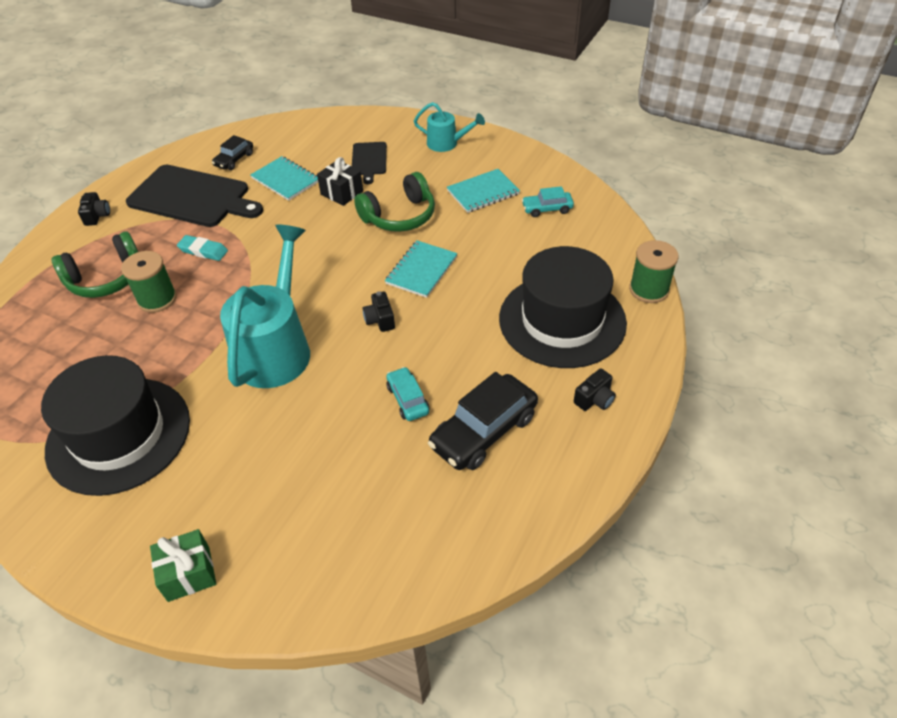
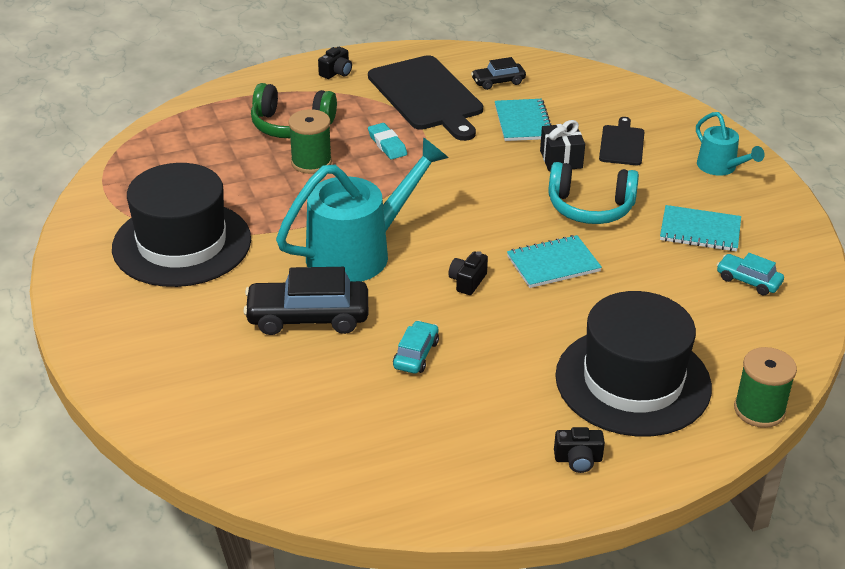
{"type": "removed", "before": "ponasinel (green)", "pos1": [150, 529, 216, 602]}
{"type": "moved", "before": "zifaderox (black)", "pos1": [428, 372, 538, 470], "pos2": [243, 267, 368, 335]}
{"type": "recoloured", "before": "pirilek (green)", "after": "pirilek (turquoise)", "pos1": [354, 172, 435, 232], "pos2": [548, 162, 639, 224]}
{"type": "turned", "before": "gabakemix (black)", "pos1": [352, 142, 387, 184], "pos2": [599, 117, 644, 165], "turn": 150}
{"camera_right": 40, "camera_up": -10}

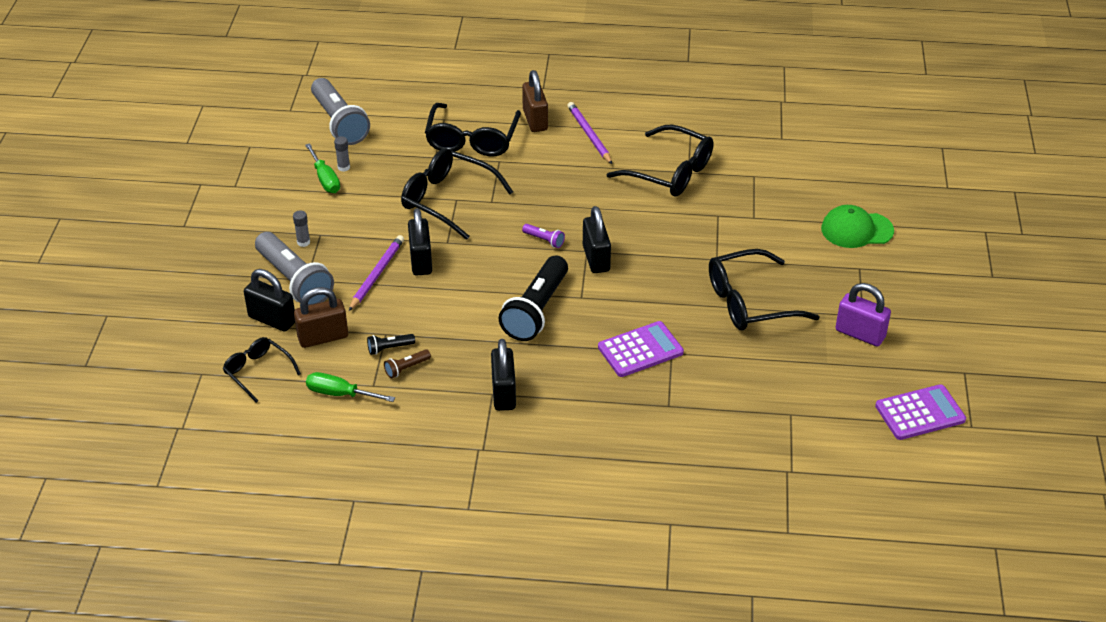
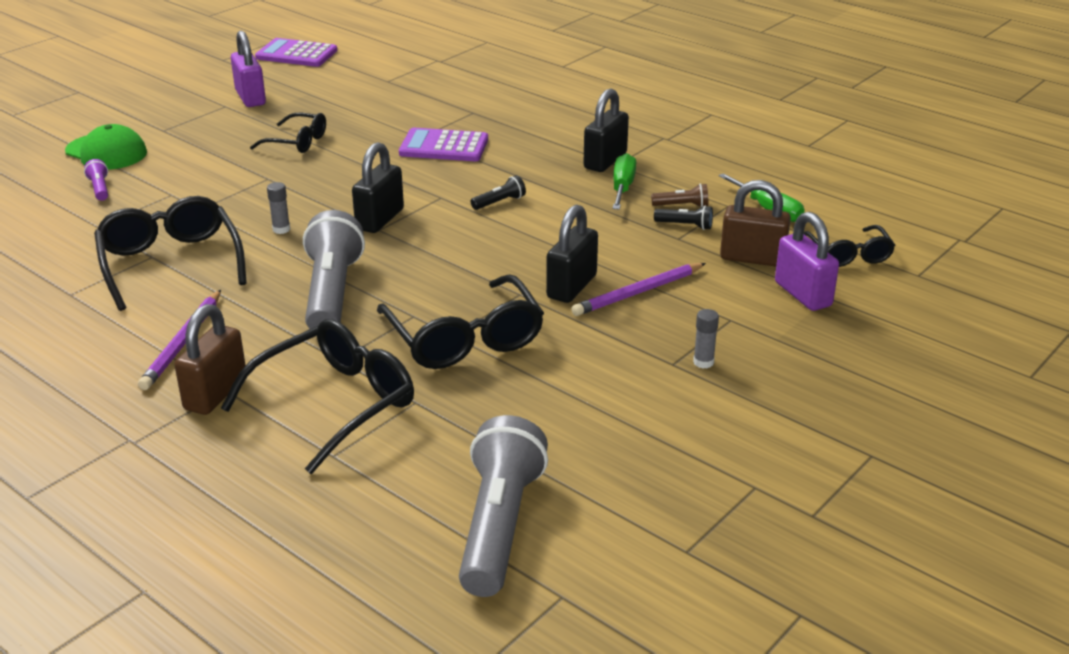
{"type": "moved", "before": "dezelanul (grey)", "pos1": [255, 232, 334, 306], "pos2": [303, 210, 365, 329]}
{"type": "moved", "before": "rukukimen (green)", "pos1": [305, 143, 340, 193], "pos2": [613, 153, 636, 210]}
{"type": "moved", "before": "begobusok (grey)", "pos1": [334, 136, 350, 172], "pos2": [267, 182, 290, 234]}
{"type": "moved", "before": "dezelanul (purple)", "pos1": [522, 224, 565, 248], "pos2": [84, 159, 108, 201]}
{"type": "recoloured", "before": "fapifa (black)", "after": "fapifa (purple)", "pos1": [244, 269, 295, 331], "pos2": [775, 212, 839, 311]}
{"type": "resized", "before": "dezelanul (black)", "pos1": [499, 255, 568, 341], "pos2": [471, 175, 526, 210], "scale": 0.42}
{"type": "resized", "before": "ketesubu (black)", "pos1": [709, 249, 819, 330], "pos2": [250, 113, 326, 153], "scale": 0.59}
{"camera_right": -145, "camera_up": -10}

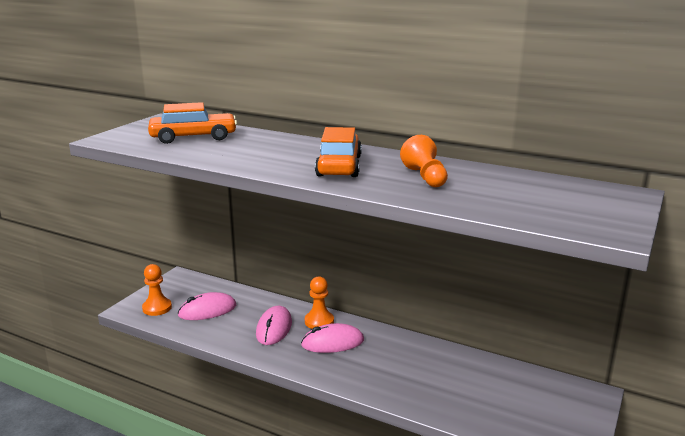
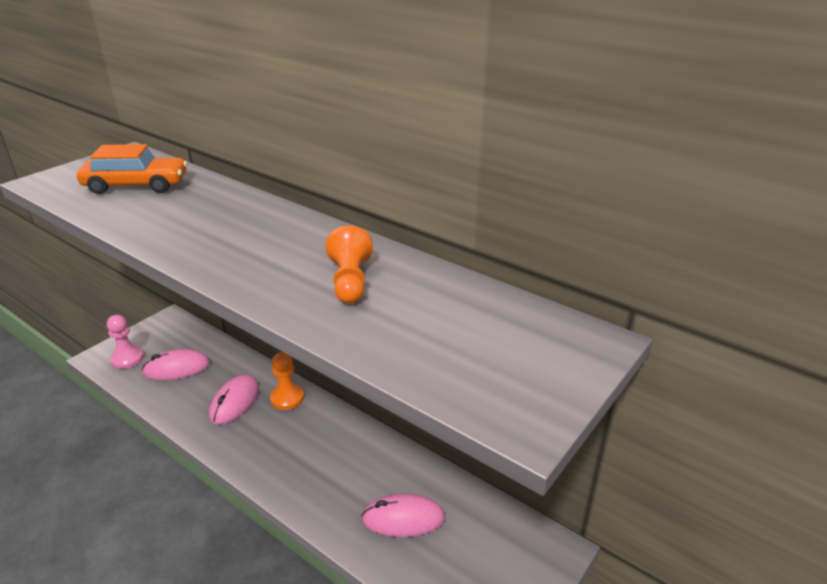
{"type": "removed", "before": "zifaderox (orange)", "pos1": [315, 127, 362, 177]}
{"type": "moved", "before": "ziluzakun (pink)", "pos1": [301, 323, 364, 353], "pos2": [361, 493, 445, 537]}
{"type": "recoloured", "before": "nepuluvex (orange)", "after": "nepuluvex (pink)", "pos1": [142, 264, 172, 316], "pos2": [107, 315, 144, 369]}
{"camera_right": 10, "camera_up": 10}

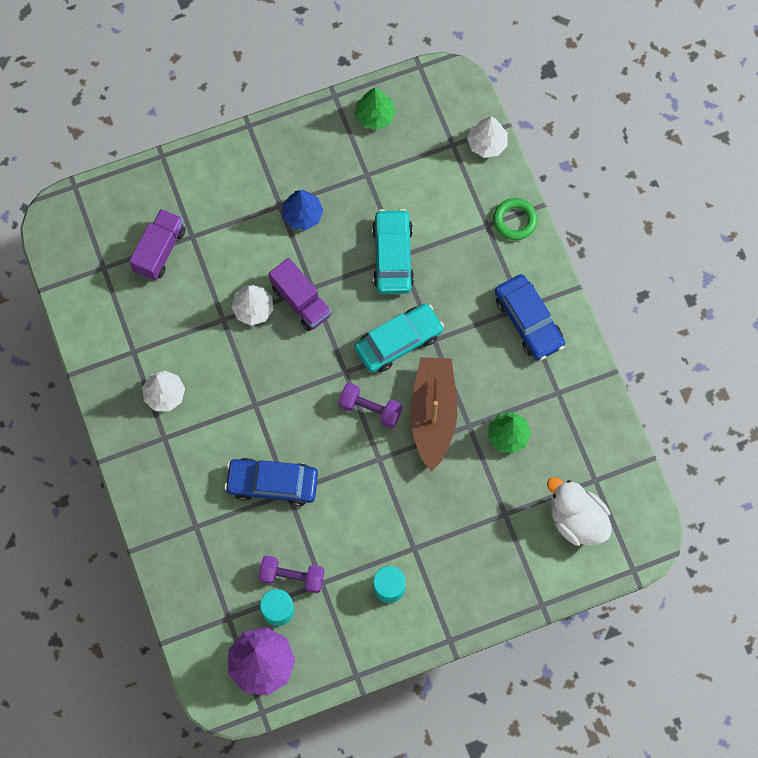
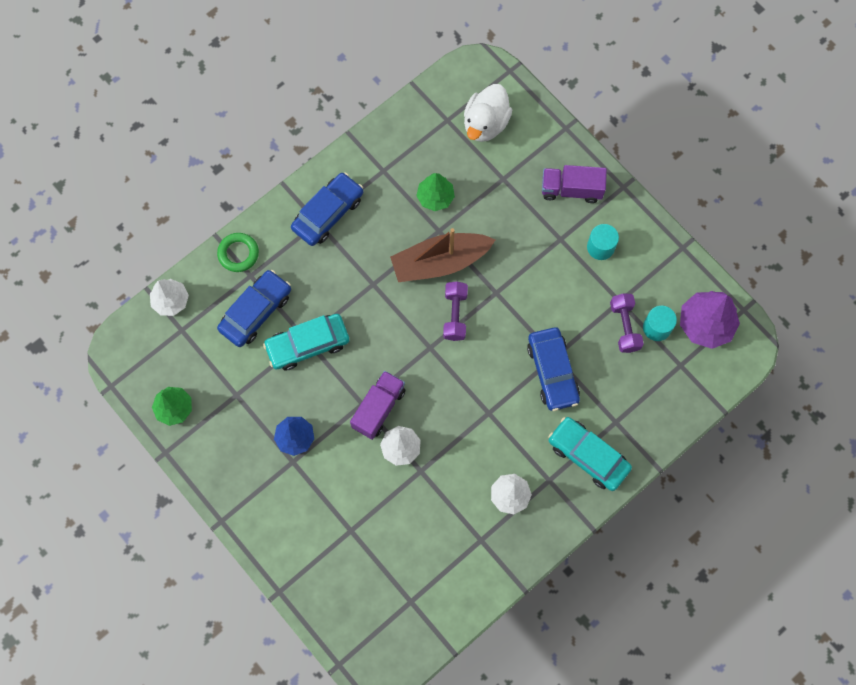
{"type": "added", "after": "zifaderox (blue)", "pos2": [217, 270, 291, 347]}
{"type": "moved", "before": "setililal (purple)", "pos1": [129, 209, 186, 281], "pos2": [542, 165, 607, 203]}
{"type": "moved", "before": "zifaderox (turquoise)", "pos1": [354, 303, 444, 373], "pos2": [548, 417, 632, 491]}
{"camera_right": -110, "camera_up": 0}

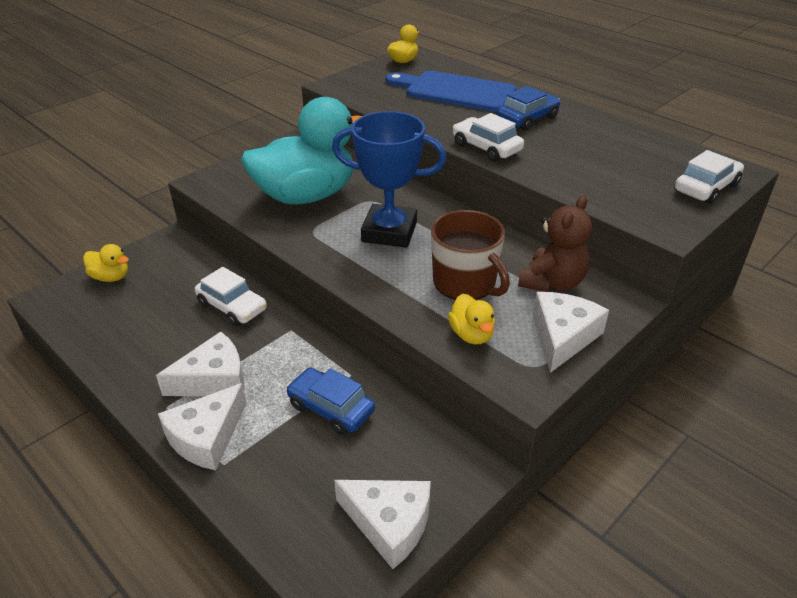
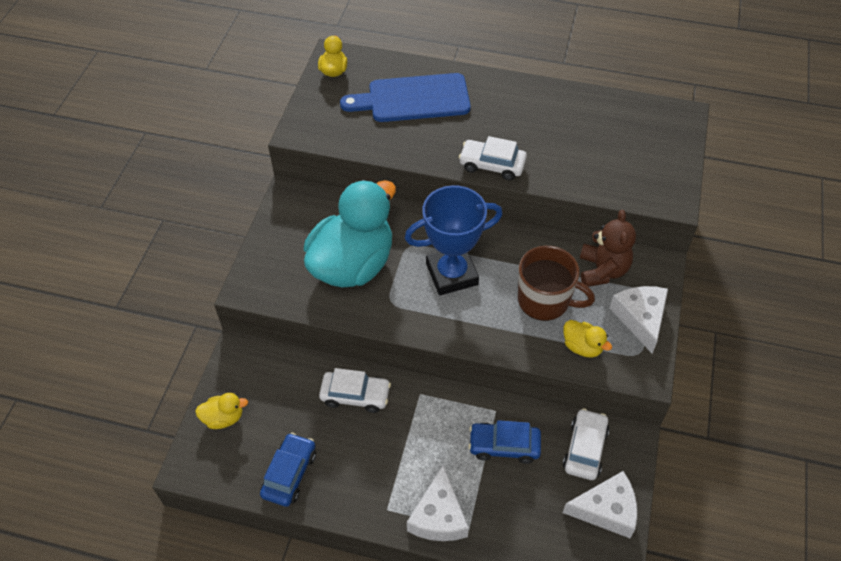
{"type": "removed", "before": "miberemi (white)", "pos1": [156, 332, 245, 396]}
{"type": "moved", "before": "zifaderox (blue)", "pos1": [497, 86, 560, 131], "pos2": [260, 433, 316, 507]}
{"type": "moved", "before": "zifaderox (white)", "pos1": [674, 150, 744, 204], "pos2": [563, 408, 609, 480]}
{"camera_right": -30, "camera_up": 15}

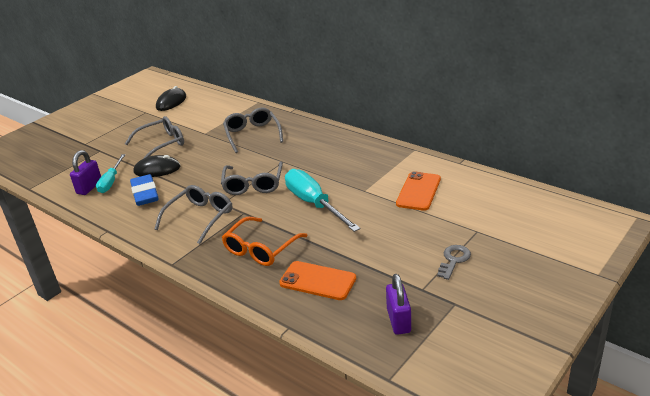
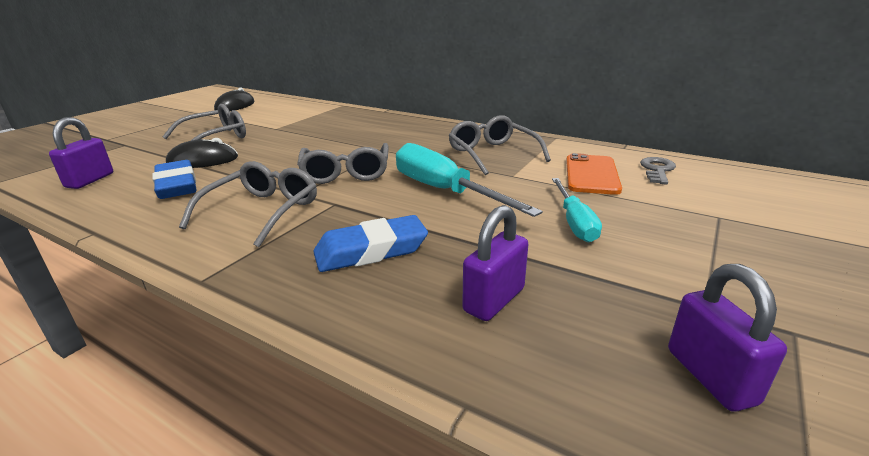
{"type": "moved", "before": "rukukimen (turquoise)", "pos1": [96, 154, 126, 193], "pos2": [552, 178, 602, 242]}
{"type": "moved", "before": "ketesubu (grey)", "pos1": [223, 107, 283, 153], "pos2": [448, 116, 551, 175]}
{"type": "moved", "before": "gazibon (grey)", "pos1": [437, 245, 471, 280], "pos2": [640, 157, 676, 185]}
{"type": "replaced", "before": "ketesubu (orange)", "after": "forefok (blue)", "pos1": [222, 217, 308, 266], "pos2": [313, 215, 428, 272]}
{"type": "replaced", "before": "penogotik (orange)", "after": "fapifa (purple)", "pos1": [279, 261, 356, 300], "pos2": [462, 205, 529, 321]}
{"camera_right": -10, "camera_up": -5}

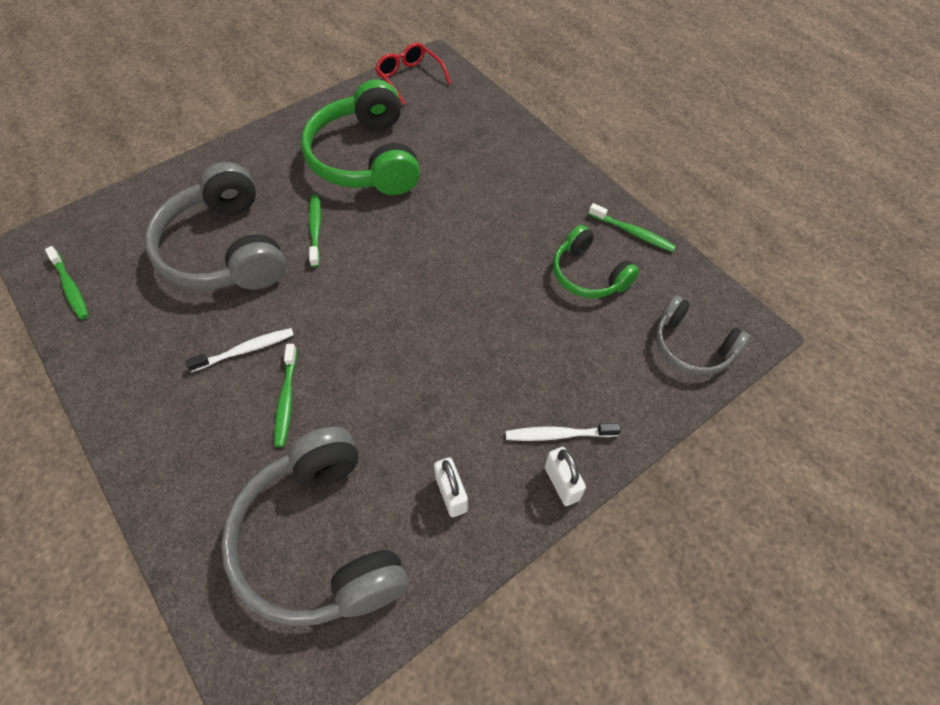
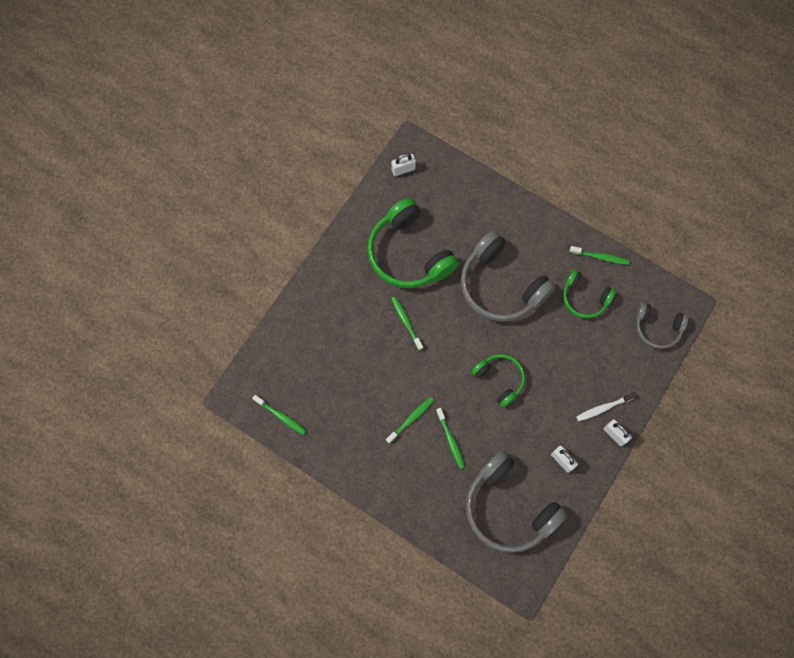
{"type": "added", "after": "pirilek (green)", "pos2": [471, 354, 525, 408]}
{"type": "moved", "before": "pirilek (grey)", "pos1": [145, 162, 286, 290], "pos2": [460, 231, 556, 322]}
{"type": "replaced", "before": "ketesubu (red)", "after": "fapifa (white)", "pos1": [375, 42, 451, 105], "pos2": [391, 153, 416, 176]}
{"type": "recoloured", "before": "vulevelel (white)", "after": "vulevelel (green)", "pos1": [185, 328, 294, 372], "pos2": [386, 397, 434, 444]}
{"camera_right": -20, "camera_up": 15}

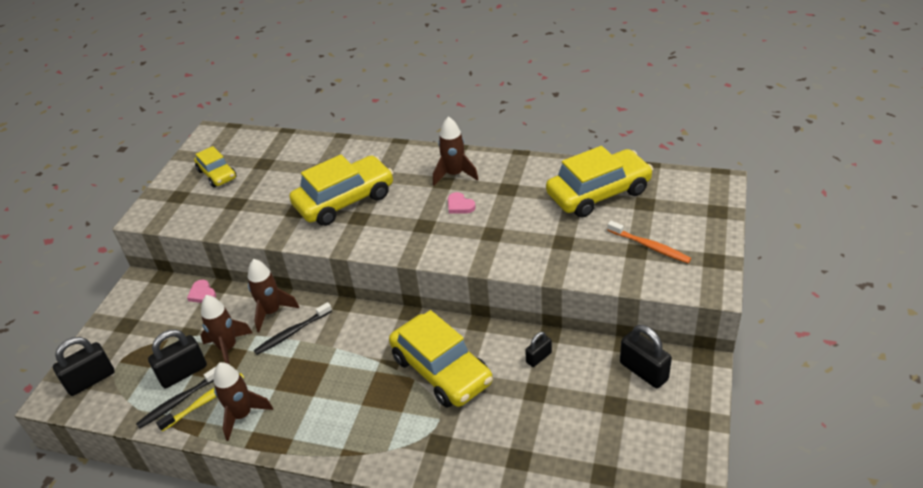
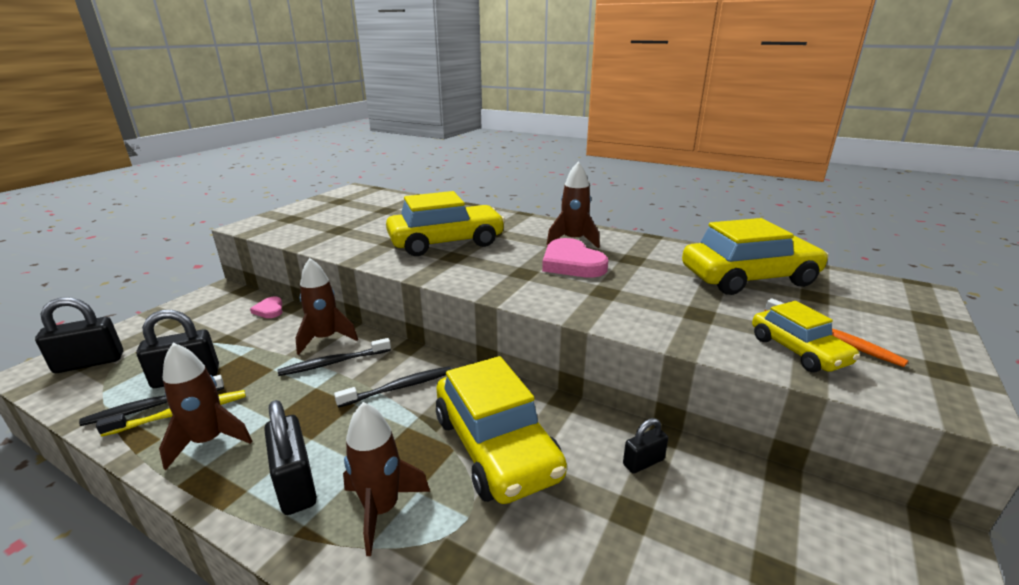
{"type": "added", "after": "vulevelel (black)", "pos2": [334, 366, 452, 408]}
{"type": "moved", "before": "zifaderox (yellow)", "pos1": [194, 146, 237, 188], "pos2": [752, 301, 860, 372]}
{"type": "moved", "before": "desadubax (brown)", "pos1": [201, 295, 253, 365], "pos2": [343, 402, 430, 556]}
{"type": "moved", "before": "fapifa (black)", "pos1": [620, 325, 672, 388], "pos2": [264, 400, 317, 515]}
{"type": "resized", "before": "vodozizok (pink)", "pos1": [448, 192, 476, 214], "pos2": [542, 238, 608, 278], "scale": 1.92}
{"camera_right": 10, "camera_up": -15}

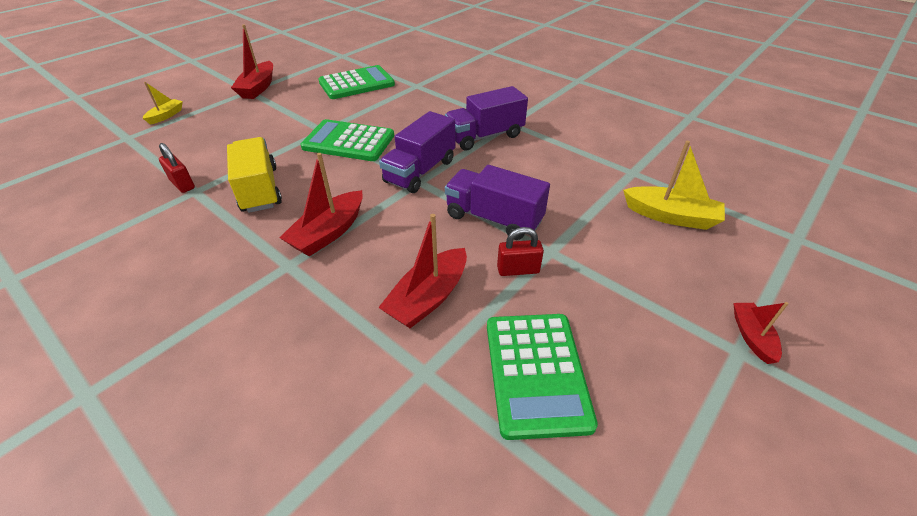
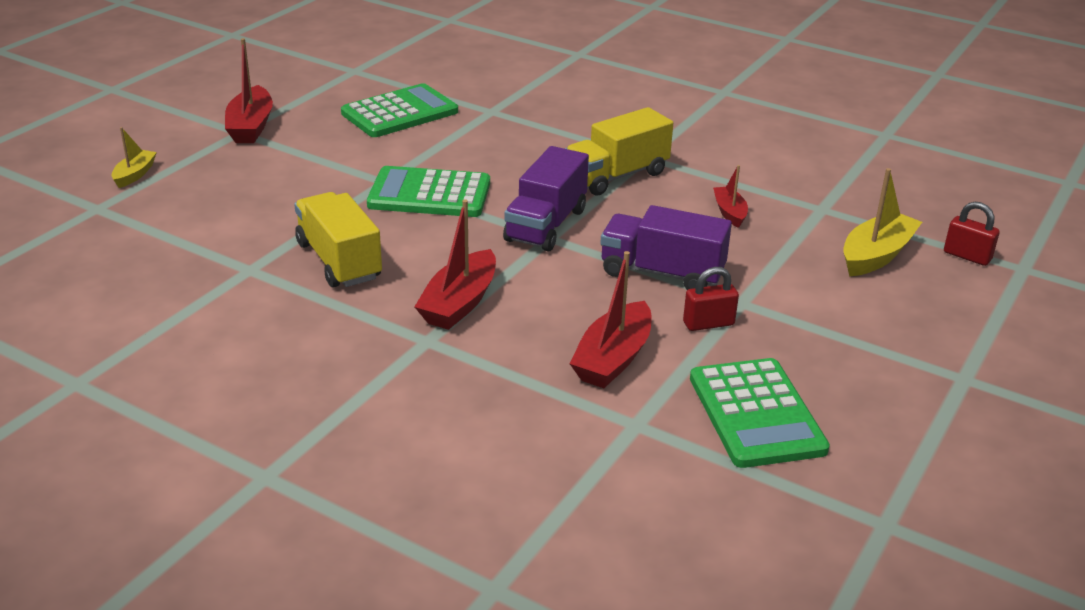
{"type": "moved", "before": "fapifa (red)", "pos1": [159, 143, 195, 193], "pos2": [944, 202, 1000, 266]}
{"type": "moved", "before": "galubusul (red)", "pos1": [733, 302, 789, 364], "pos2": [713, 165, 748, 228]}
{"type": "recoloured", "before": "setililal (purple)", "after": "setililal (yellow)", "pos1": [445, 86, 528, 151], "pos2": [565, 107, 673, 196]}
{"type": "turned", "before": "galubusul (yellow)", "pos1": [623, 141, 725, 230], "pos2": [843, 168, 922, 276], "turn": -60}
{"camera_right": -10, "camera_up": -10}

